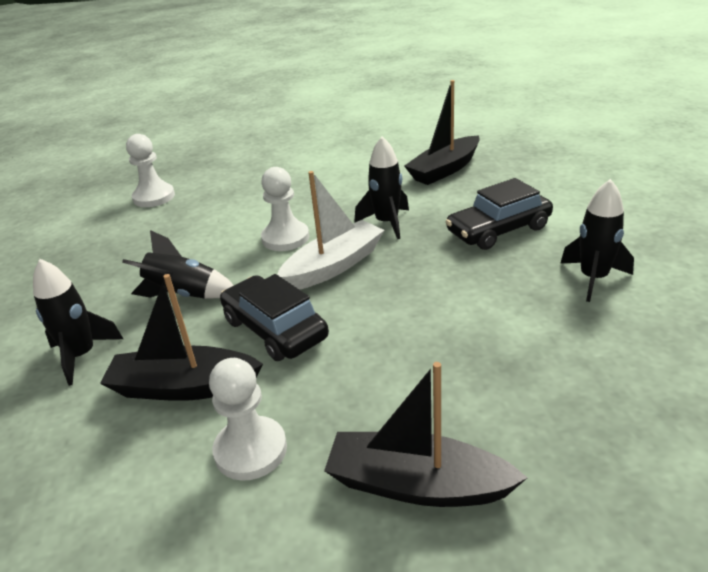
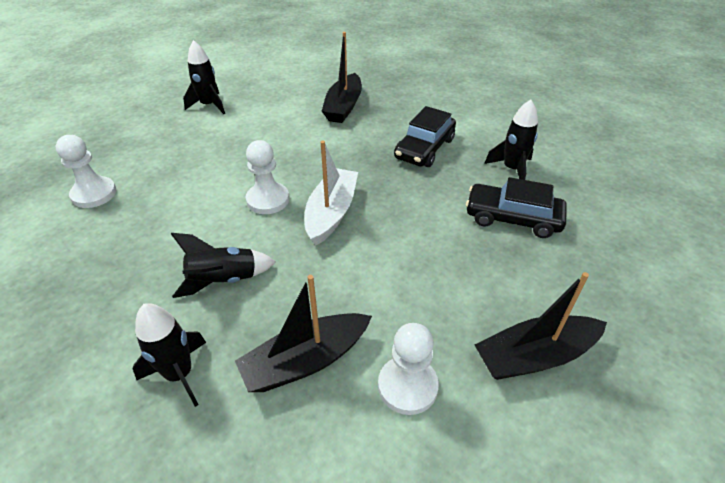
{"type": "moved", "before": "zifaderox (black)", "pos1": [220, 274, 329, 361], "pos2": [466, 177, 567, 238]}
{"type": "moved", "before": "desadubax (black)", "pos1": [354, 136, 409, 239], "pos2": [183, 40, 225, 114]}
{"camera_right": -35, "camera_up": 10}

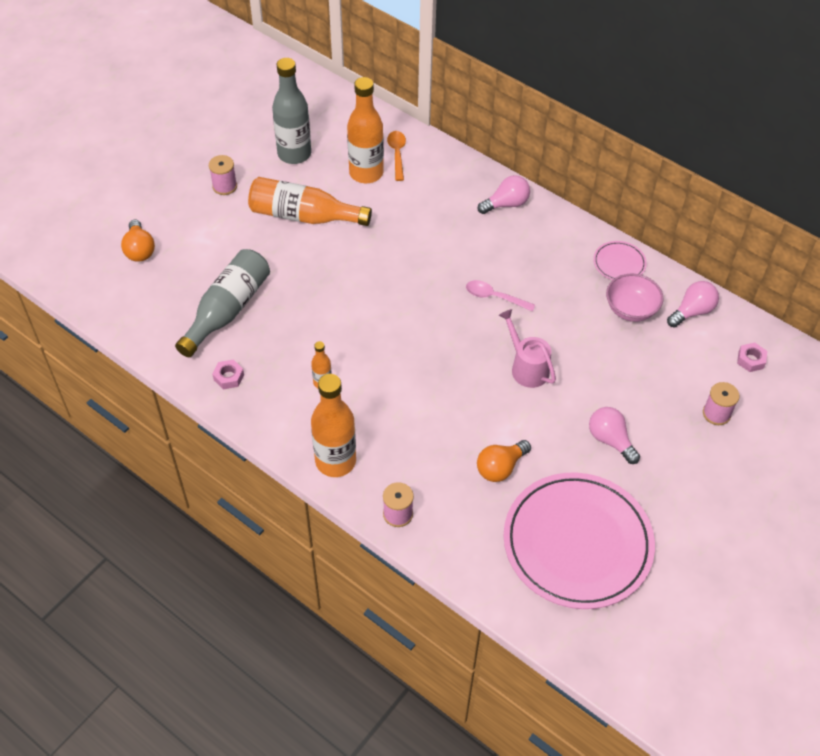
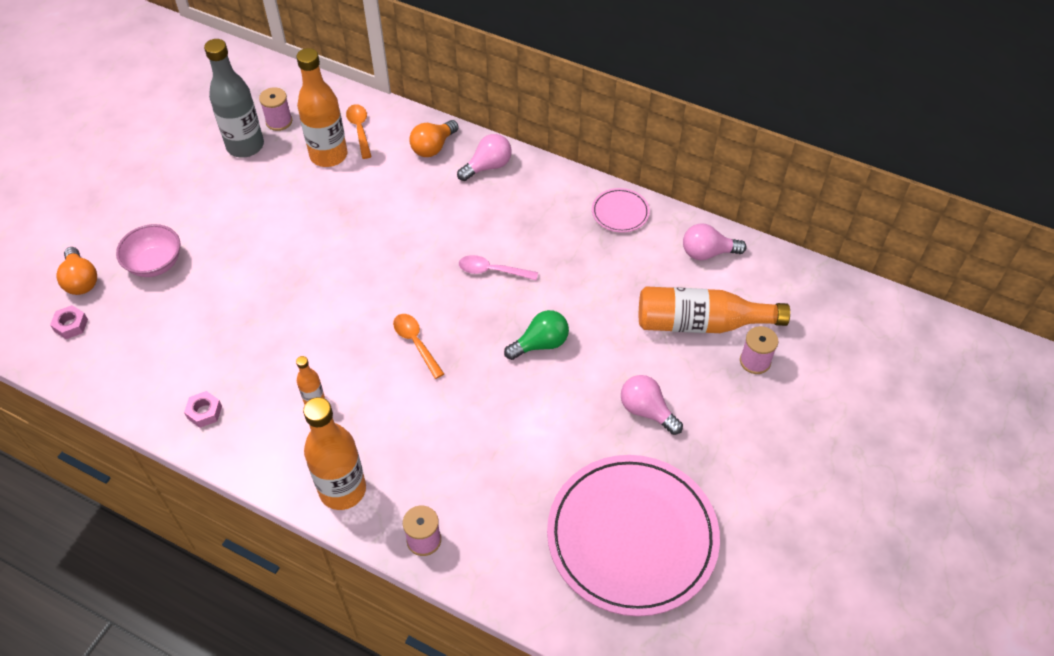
{"type": "removed", "before": "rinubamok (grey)", "pos1": [175, 249, 270, 357]}
{"type": "added", "after": "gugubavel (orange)", "pos2": [393, 314, 444, 379]}
{"type": "moved", "before": "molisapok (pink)", "pos1": [209, 155, 237, 195], "pos2": [259, 87, 292, 131]}
{"type": "moved", "before": "rinubamok (orange)", "pos1": [248, 177, 372, 226], "pos2": [639, 286, 790, 333]}
{"type": "moved", "before": "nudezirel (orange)", "pos1": [477, 440, 531, 482], "pos2": [409, 120, 459, 157]}
{"type": "moved", "before": "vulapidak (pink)", "pos1": [606, 274, 663, 322], "pos2": [116, 224, 180, 277]}
{"type": "moved", "before": "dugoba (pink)", "pos1": [737, 342, 767, 372], "pos2": [50, 305, 88, 339]}
{"type": "replaced", "before": "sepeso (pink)", "after": "nudezirel (green)", "pos1": [499, 309, 556, 388], "pos2": [504, 310, 569, 360]}
{"type": "turned", "before": "nudezirel (pink)", "pos1": [667, 281, 719, 327], "pos2": [683, 223, 747, 260], "turn": -135}
{"camera_right": -10, "camera_up": 0}

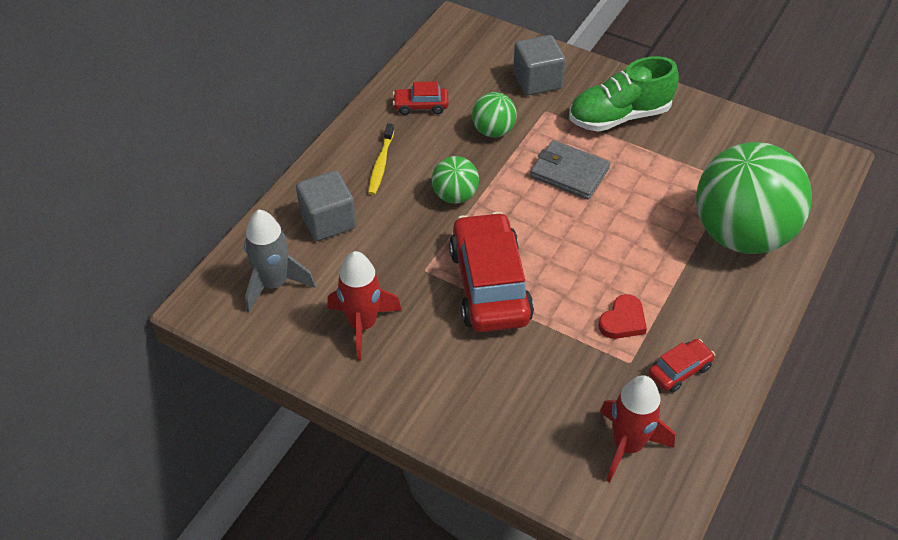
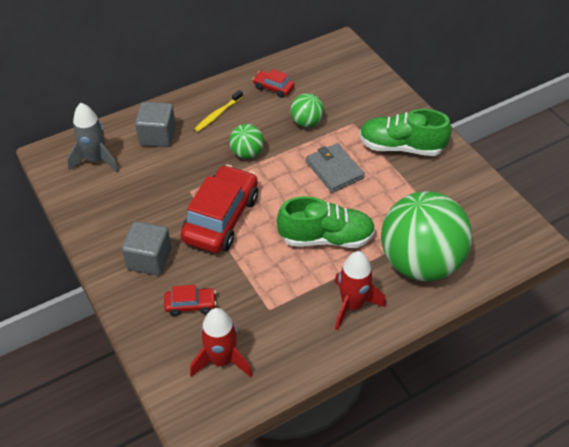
{"type": "removed", "before": "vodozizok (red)", "pos1": [599, 294, 647, 339]}
{"type": "added", "after": "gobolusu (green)", "pos2": [277, 196, 375, 248]}
{"type": "moved", "before": "desadubax (red)", "pos1": [327, 251, 402, 361], "pos2": [335, 251, 386, 330]}
{"type": "moved", "before": "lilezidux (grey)", "pos1": [513, 35, 566, 95], "pos2": [122, 221, 172, 275]}
{"type": "moved", "before": "zifaderox (red)", "pos1": [649, 339, 715, 393], "pos2": [164, 285, 216, 316]}
{"camera_right": 30, "camera_up": 0}

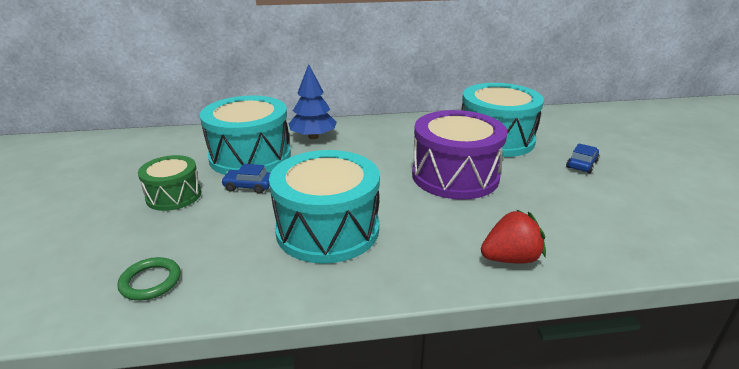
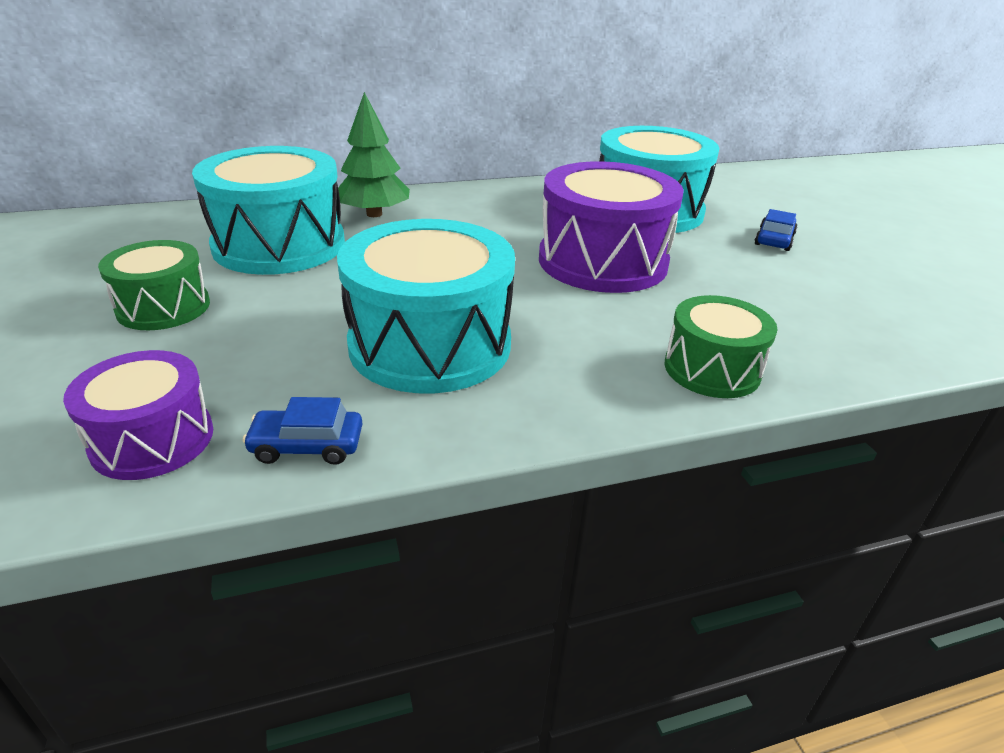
{"type": "moved", "before": "zifaderox (blue)", "pos1": [221, 164, 271, 194], "pos2": [243, 397, 363, 465]}
{"type": "replaced", "before": "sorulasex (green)", "after": "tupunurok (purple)", "pos1": [117, 257, 180, 300], "pos2": [63, 350, 213, 480]}
{"type": "replaced", "before": "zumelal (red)", "after": "tupunurok (green)", "pos1": [481, 209, 546, 264], "pos2": [664, 295, 778, 398]}
{"type": "recoloured", "before": "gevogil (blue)", "after": "gevogil (green)", "pos1": [289, 64, 337, 139], "pos2": [338, 92, 410, 217]}
{"camera_right": -10, "camera_up": 5}

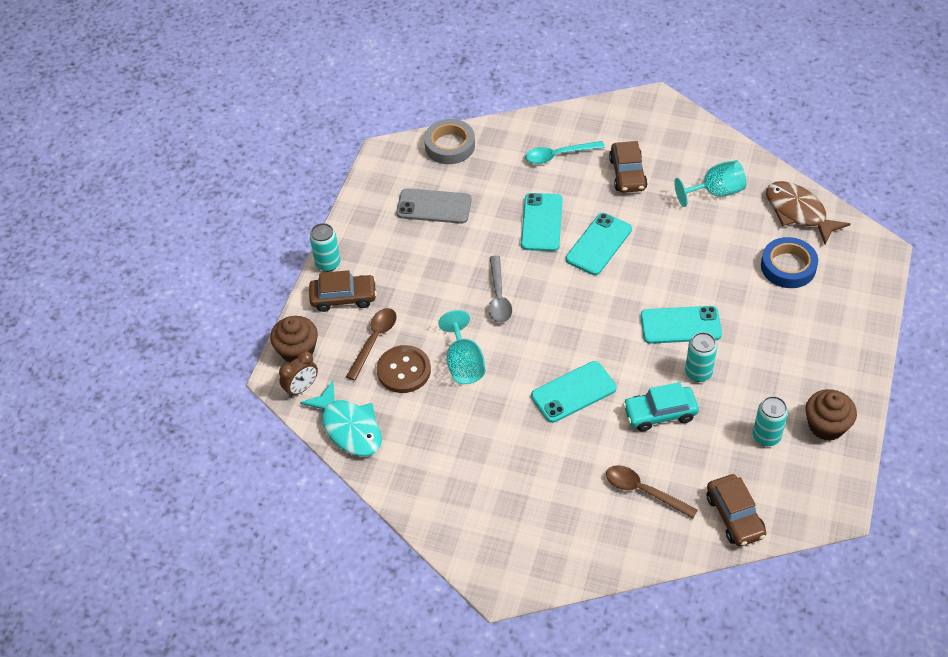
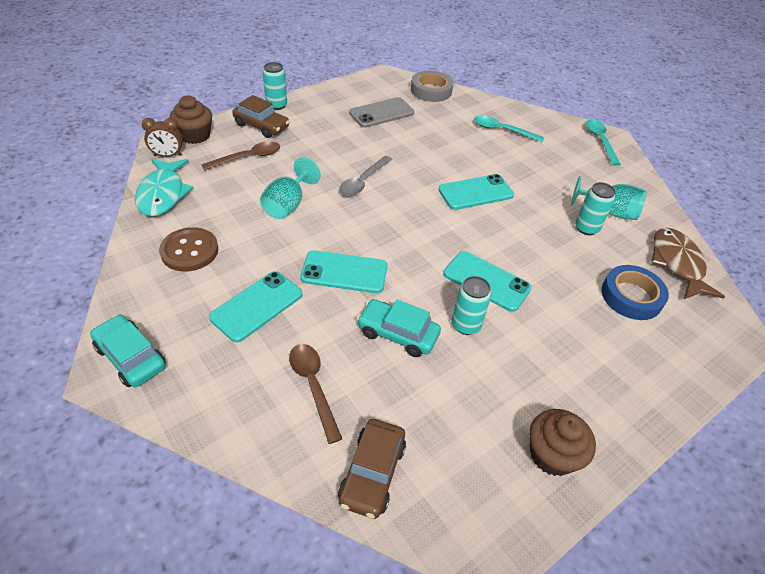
{"type": "removed", "before": "zifaderox (brown)", "pos1": [609, 141, 648, 193]}
{"type": "added", "after": "zifaderox (turquoise)", "pos2": [90, 314, 166, 387]}
{"type": "added", "after": "gugubavel (turquoise)", "pos2": [586, 119, 621, 166]}
{"type": "moved", "before": "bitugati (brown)", "pos1": [377, 345, 431, 393], "pos2": [159, 227, 218, 272]}
{"type": "moved", "before": "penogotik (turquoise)", "pos1": [521, 193, 563, 251], "pos2": [209, 271, 302, 342]}
{"type": "moved", "before": "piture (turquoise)", "pos1": [753, 396, 788, 446], "pos2": [575, 182, 616, 235]}
{"type": "turned", "before": "penogotik (grey)", "pos1": [396, 188, 472, 224], "pos2": [349, 97, 414, 128], "turn": -75}
{"camera_right": 30, "camera_up": -5}

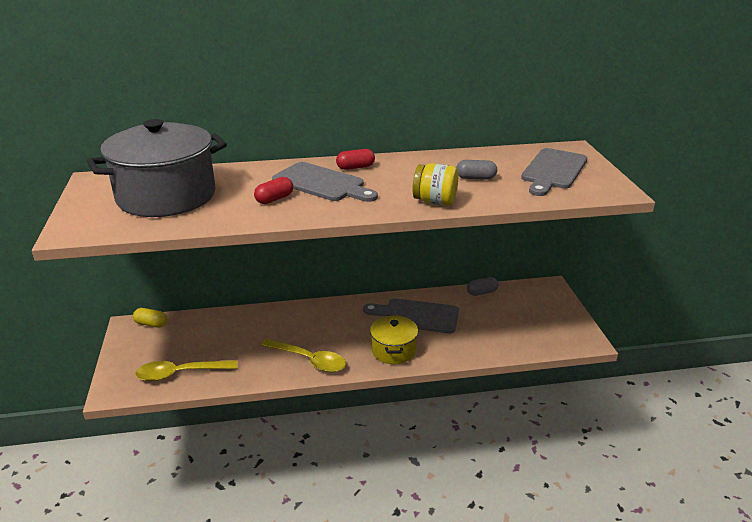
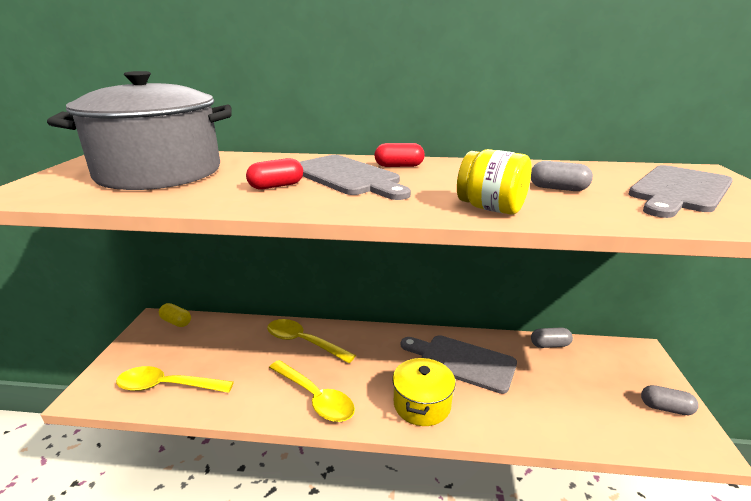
{"type": "added", "after": "gugubavel (yellow)", "pos2": [267, 319, 356, 363]}
{"type": "added", "after": "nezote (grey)", "pos2": [641, 385, 699, 415]}
{"camera_right": 15, "camera_up": -5}

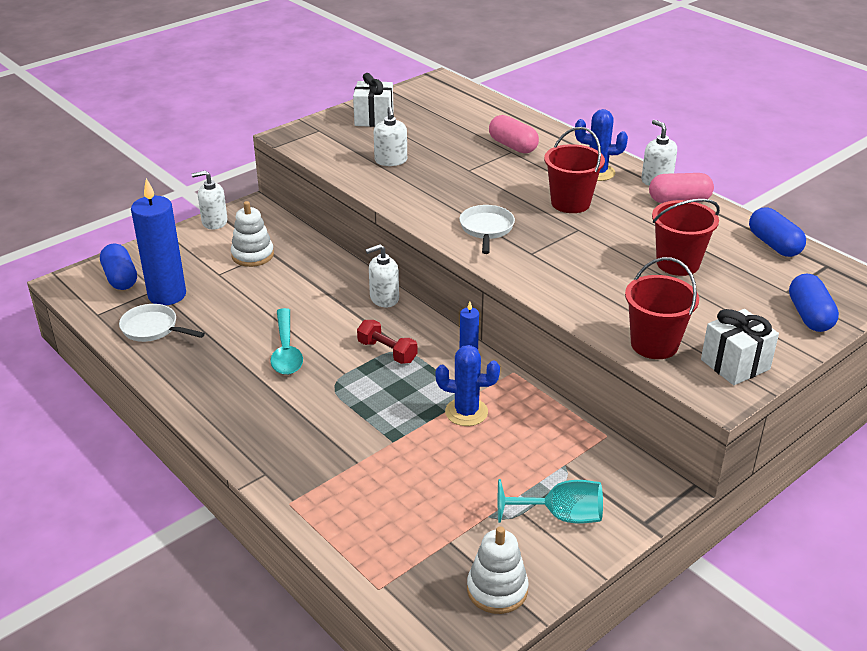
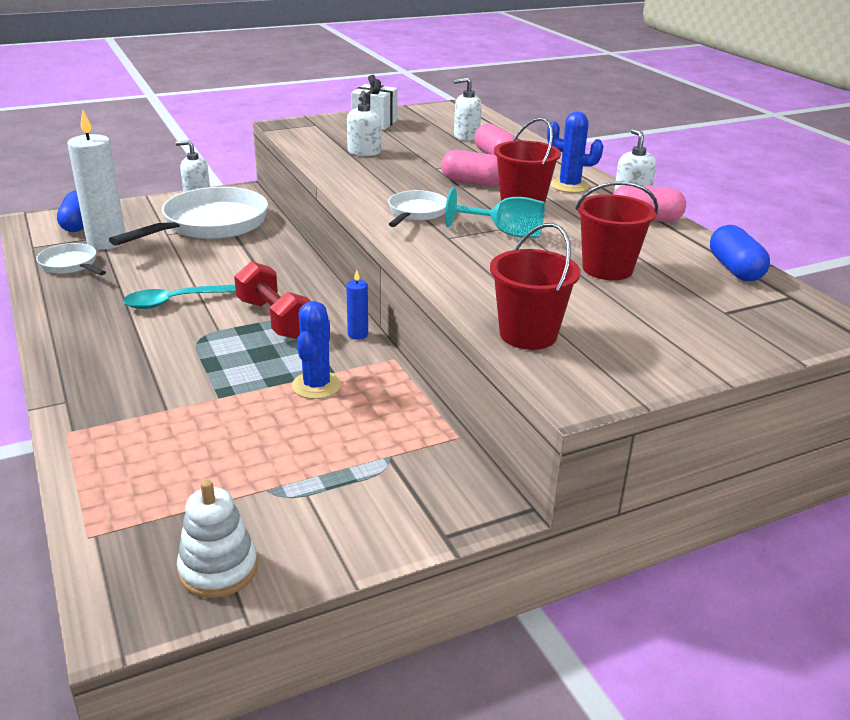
{"type": "removed", "before": "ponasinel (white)", "pos1": [701, 309, 779, 385]}
{"type": "removed", "before": "nezote (blue)", "pos1": [789, 273, 839, 332]}
{"type": "added", "after": "nezote (pink)", "pos2": [441, 150, 499, 186]}
{"type": "moved", "before": "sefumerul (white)", "pos1": [366, 244, 399, 307], "pos2": [454, 77, 482, 141]}
{"type": "moved", "before": "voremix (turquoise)", "pos1": [498, 479, 603, 524], "pos2": [445, 188, 545, 238]}
{"type": "replaced", "before": "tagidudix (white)", "after": "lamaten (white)", "pos1": [231, 201, 274, 267], "pos2": [109, 187, 268, 246]}
{"type": "recoloured", "before": "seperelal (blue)", "after": "seperelal (white)", "pos1": [131, 178, 186, 305], "pos2": [67, 110, 125, 250]}
{"type": "turned", "before": "gugubavel (turquoise)", "pos1": [270, 308, 303, 375], "pos2": [123, 285, 236, 309], "turn": 60}
{"type": "turned", "before": "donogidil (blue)", "pos1": [436, 345, 500, 426], "pos2": [292, 301, 341, 399], "turn": 75}
{"type": "resized", "before": "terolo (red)", "pos1": [357, 320, 417, 364], "pos2": [234, 261, 311, 339], "scale": 1.53}
{"camera_right": 15, "camera_up": -5}

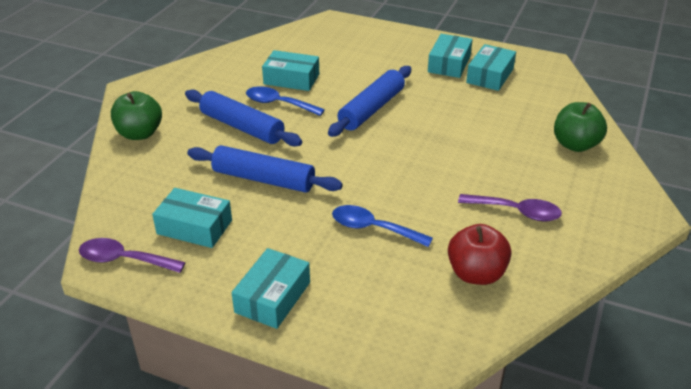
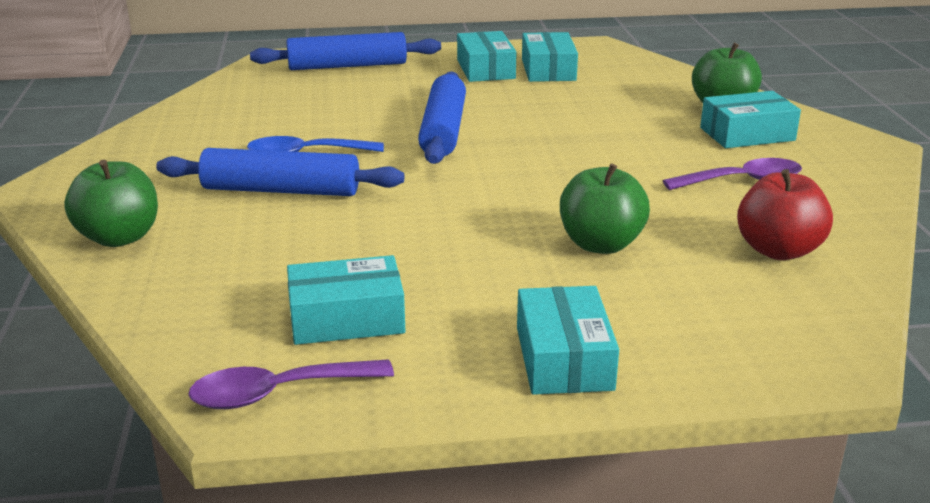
{"type": "moved", "before": "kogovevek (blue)", "pos1": [187, 145, 343, 193], "pos2": [250, 32, 441, 70]}
{"type": "moved", "before": "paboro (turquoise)", "pos1": [262, 50, 319, 91], "pos2": [700, 91, 801, 148]}
{"type": "replaced", "before": "gugubavel (blue)", "after": "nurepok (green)", "pos1": [332, 205, 433, 247], "pos2": [560, 163, 650, 254]}
{"camera_right": -30, "camera_up": -10}

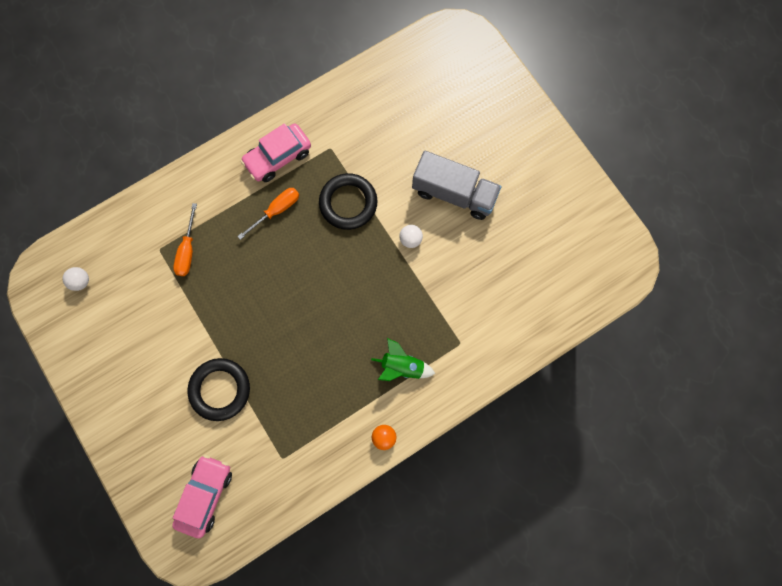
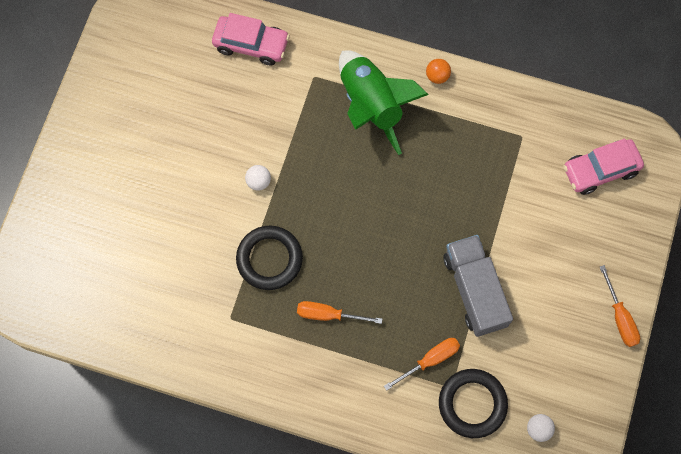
{"type": "added", "after": "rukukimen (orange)", "pos2": [600, 265, 640, 347]}
{"type": "moved", "before": "sorulasex (black)", "pos1": [187, 358, 250, 421], "pos2": [439, 369, 508, 438]}
{"type": "moved", "before": "zifaderox (pink)", "pos1": [241, 123, 311, 182], "pos2": [212, 13, 290, 66]}
{"type": "moved", "before": "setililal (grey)", "pos1": [412, 151, 501, 220], "pos2": [443, 235, 513, 337]}
{"type": "resized", "before": "desadubax (green)", "pos1": [371, 338, 435, 381], "pos2": [339, 50, 429, 155], "scale": 1.84}
{"camera_right": -130, "camera_up": -5}

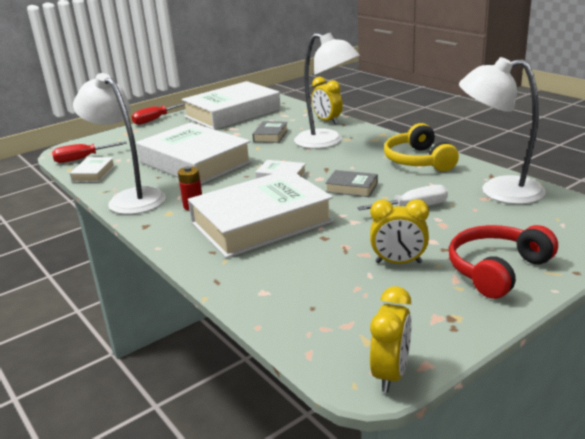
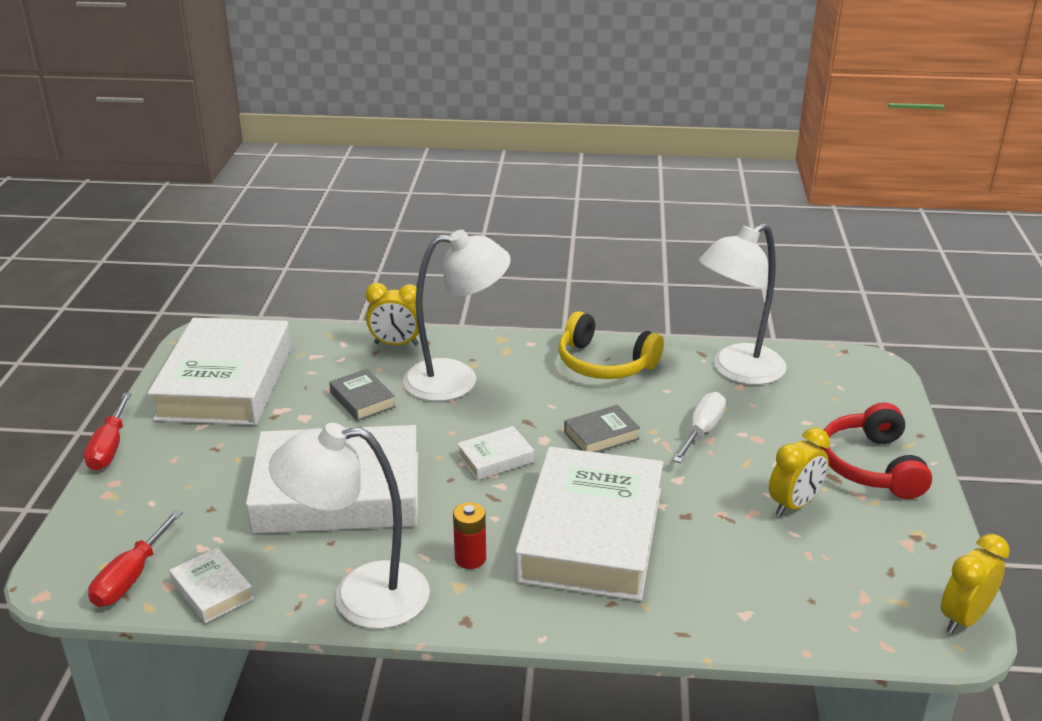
{"type": "turned", "before": "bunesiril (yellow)", "pos1": [370, 286, 412, 393], "pos2": [941, 534, 1010, 634], "turn": -105}
{"camera_right": -50, "camera_up": 5}

